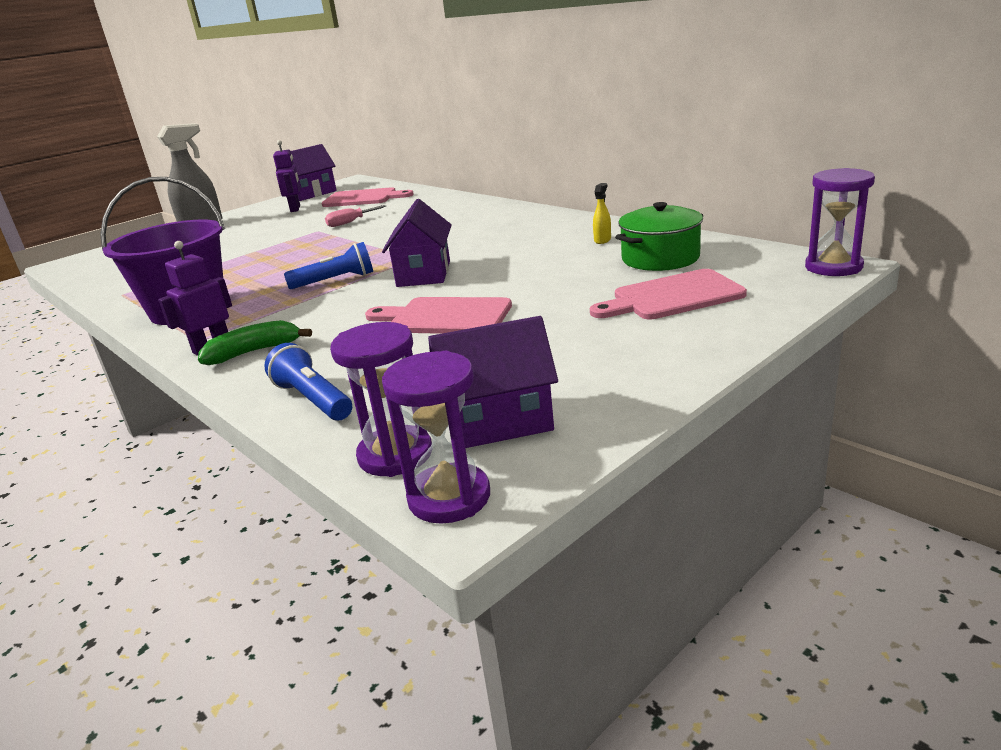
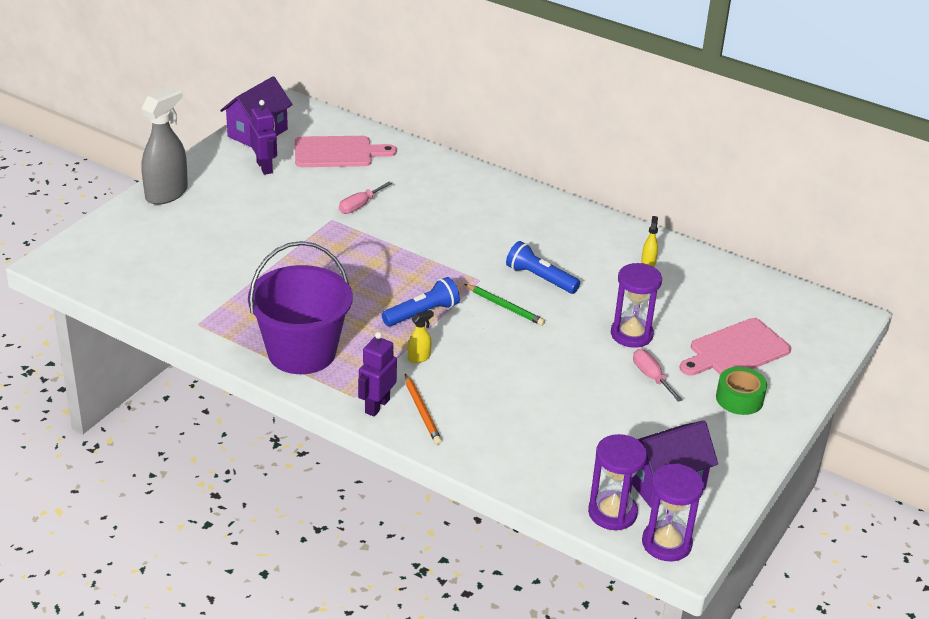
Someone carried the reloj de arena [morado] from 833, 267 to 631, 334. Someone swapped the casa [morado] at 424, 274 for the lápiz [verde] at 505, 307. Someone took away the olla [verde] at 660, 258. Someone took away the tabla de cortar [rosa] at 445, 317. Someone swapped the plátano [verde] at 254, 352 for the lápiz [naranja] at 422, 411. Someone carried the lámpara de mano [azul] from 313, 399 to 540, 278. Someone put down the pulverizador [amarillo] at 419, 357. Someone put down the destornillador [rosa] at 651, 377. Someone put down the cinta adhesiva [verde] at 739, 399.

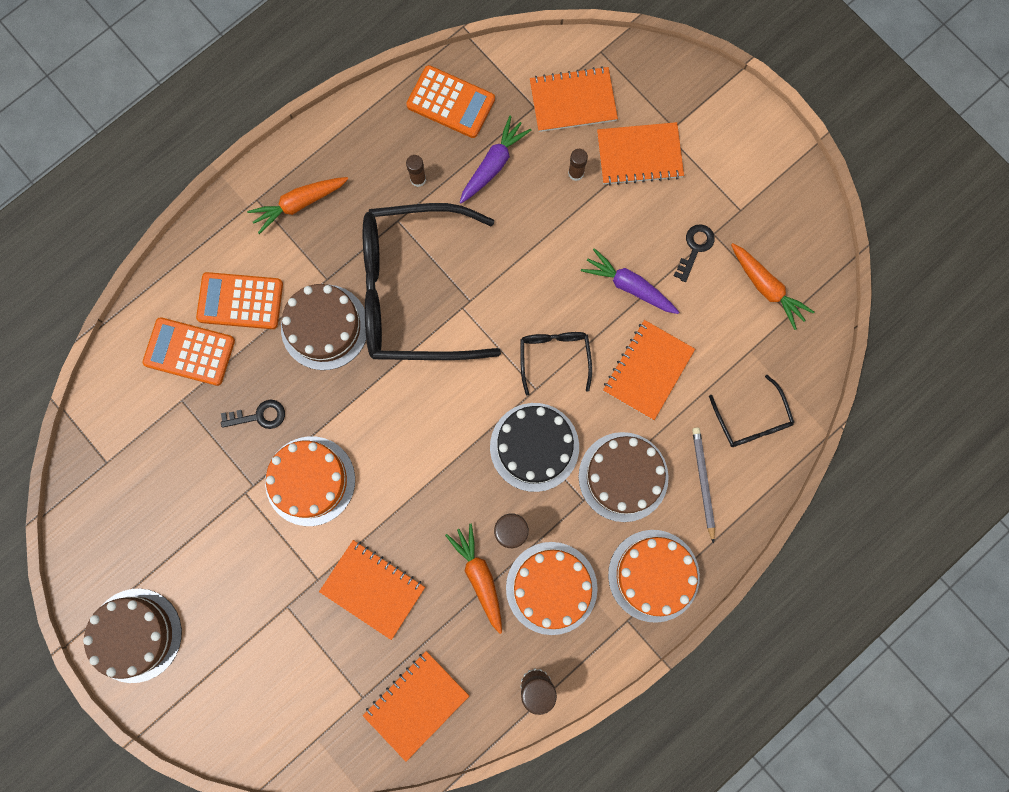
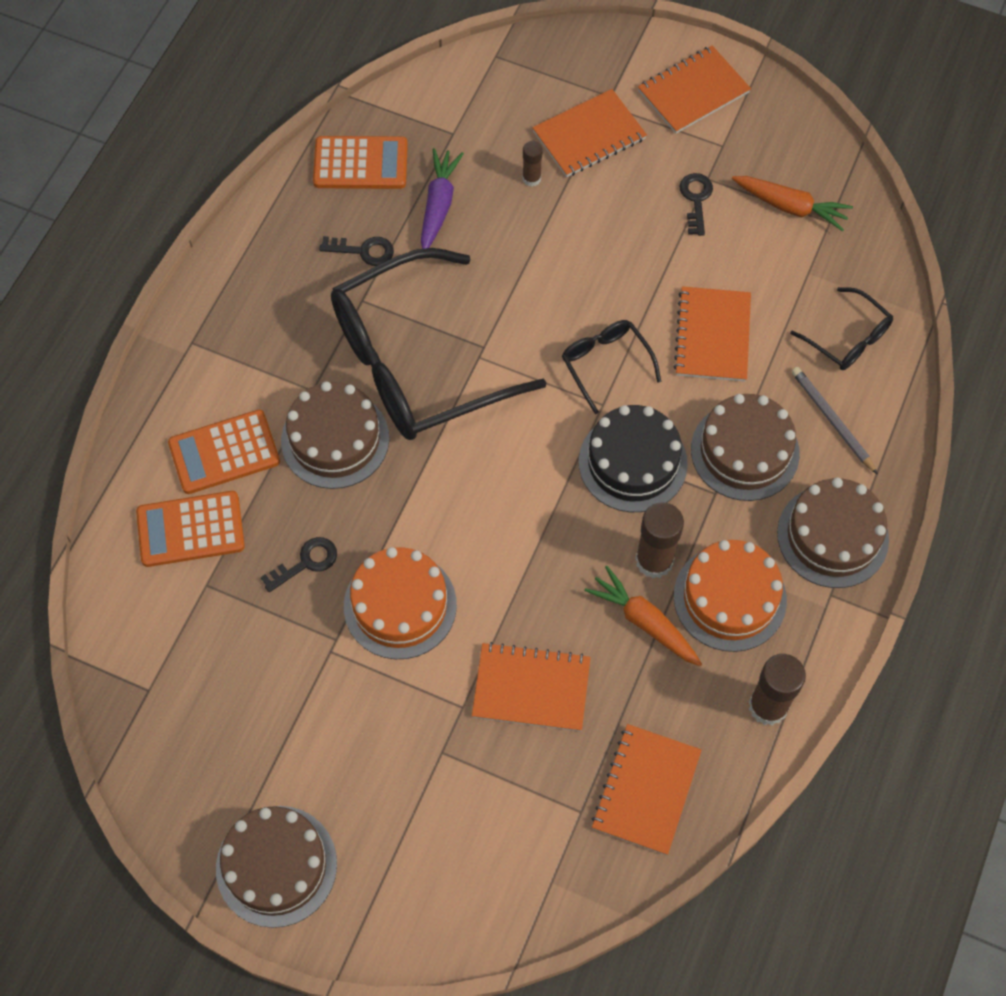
Someone carried the cuaderno [naranja] from 573, 101 to 693, 92. Someone swapped the barra de pegamento [marrón] at 418, 179 for the llave [negro] at 363, 251. Someone took away the zanahoria [naranja] at 299, 204. Someone took away the zanahoria [morado] at 629, 286. Someone repainted the tarta [naranja] at 653, 575, which became the tarta [marrón] at 832, 536.

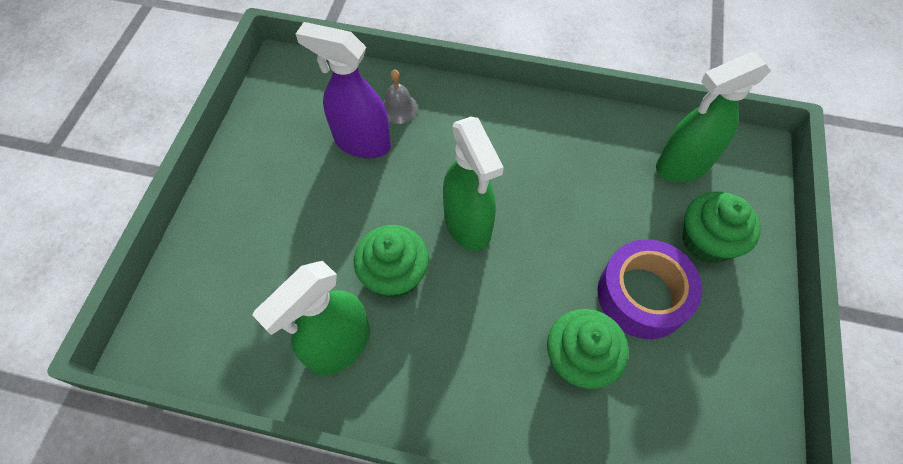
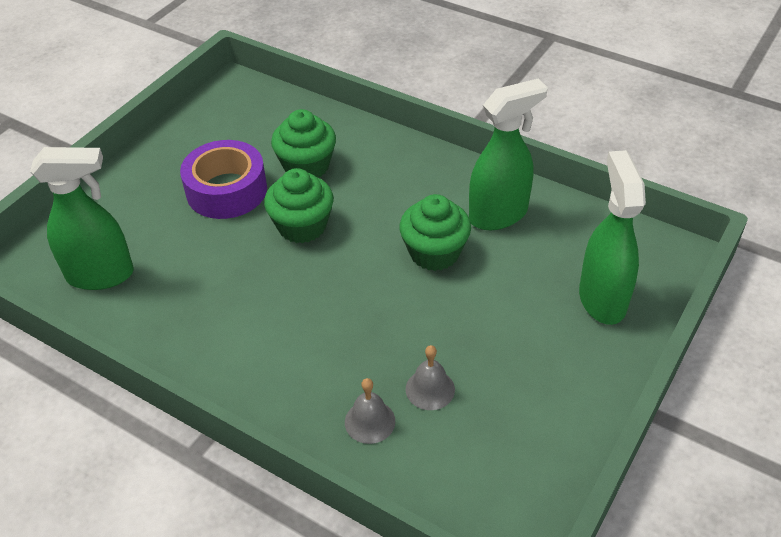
Someone swapped the pulverizador [morado] at 361, 142 for the campana [gris] at 430, 389. Someone carried the pulverizador [verde] from 468, 225 to 602, 299. Someone carried the magdalena [verde] from 706, 241 to 302, 226.

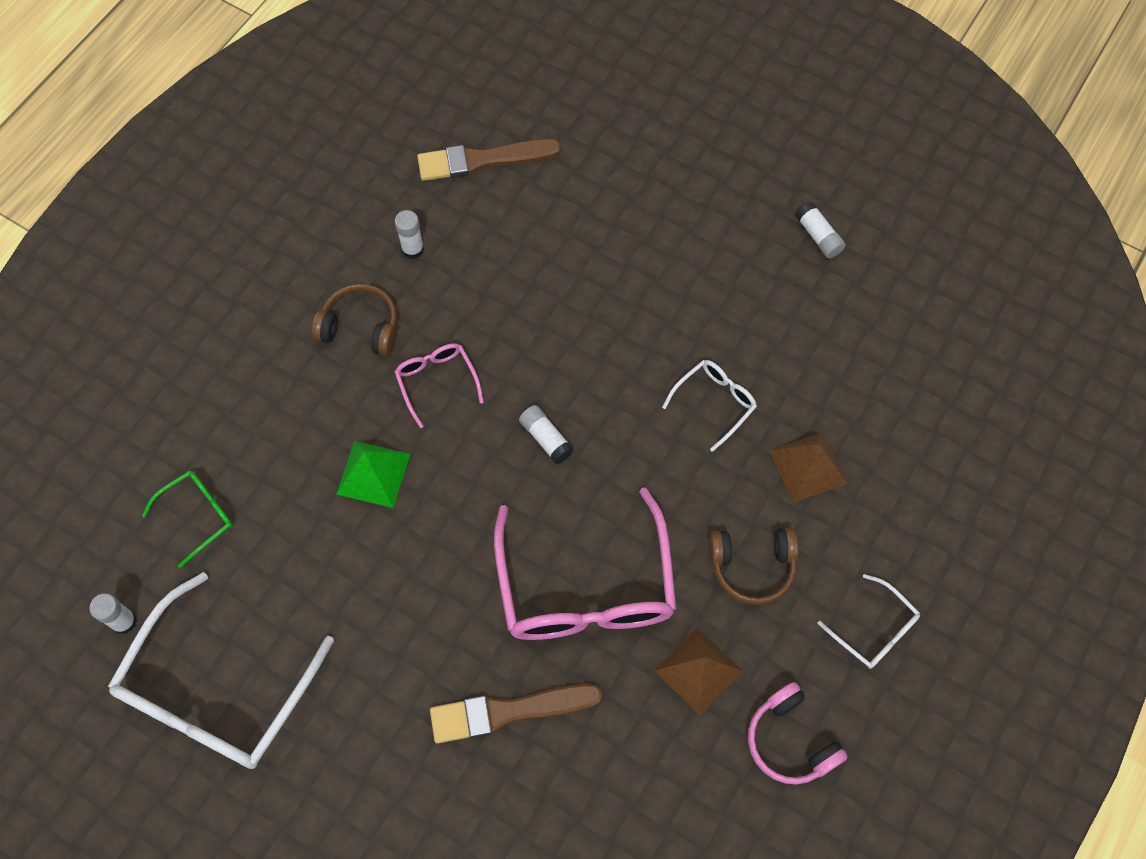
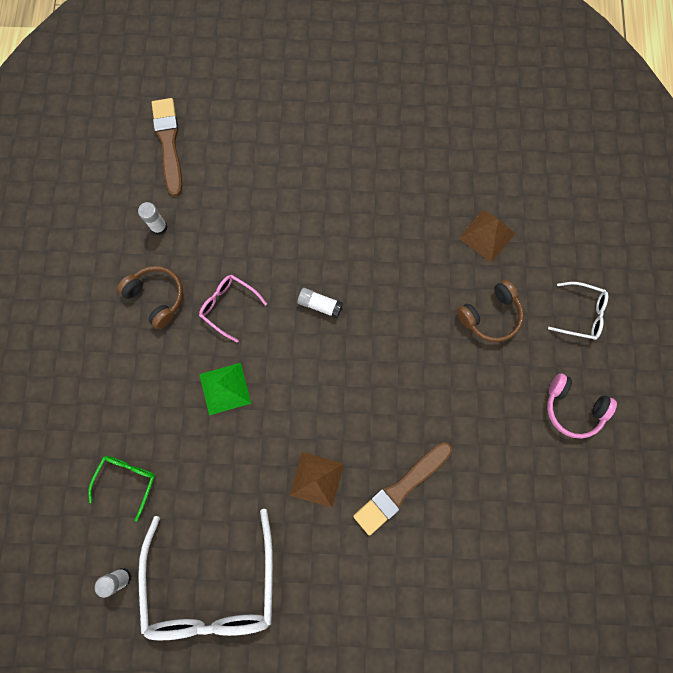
Someone rotated the pincel [marrón] at 483, 160 by 120 degrees clockwise. Someone took away the barra de pegamento [blanco] at 818, 236. Someone rotated the auriculares [marrón] at 360, 327 by 60 degrees clockwise. Someone took away the gafas [blanco] at 714, 403. Someone took away the gafas [rosa] at 585, 586. Someone carried the pirámide [marrón] from 698, 670 to 317, 479.

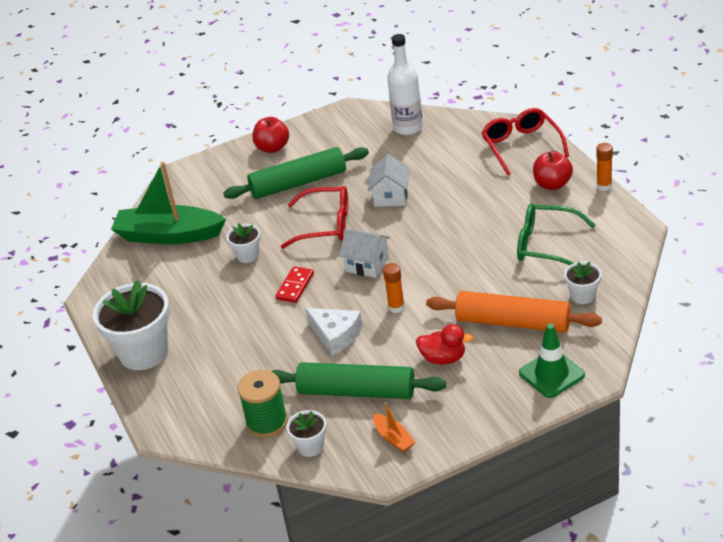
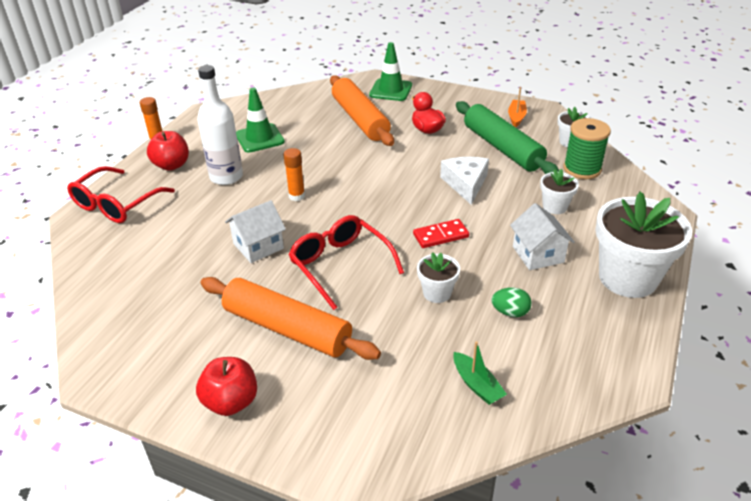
Someone carried the botella [blanco] from 408, 128 to 226, 177. Someone repainted the rodillo [verde] at 298, 183, which became the rodillo [naranja] at 287, 329. Someone scaled the barco [verde] at 169, 235 by 0.42. Someone swapped the gafas [verde] at 546, 245 for the cono de tráfico [verde] at 260, 138. Someone carried the casa [blanco] from 367, 264 to 538, 254. Someone carried the maceta [blanco] from 583, 296 to 555, 206. Someone carried the barra de pegamento [naranja] from 396, 307 to 297, 196. Someone put down the huevo [verde] at 510, 312.

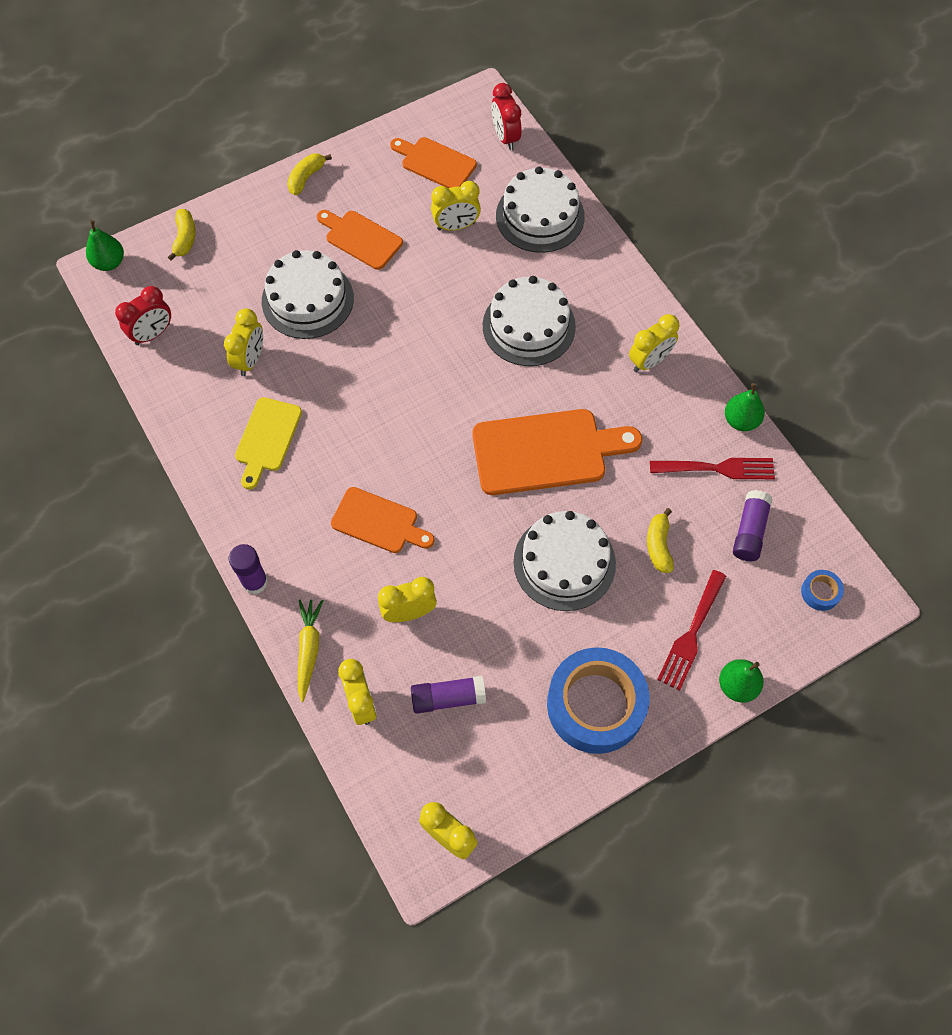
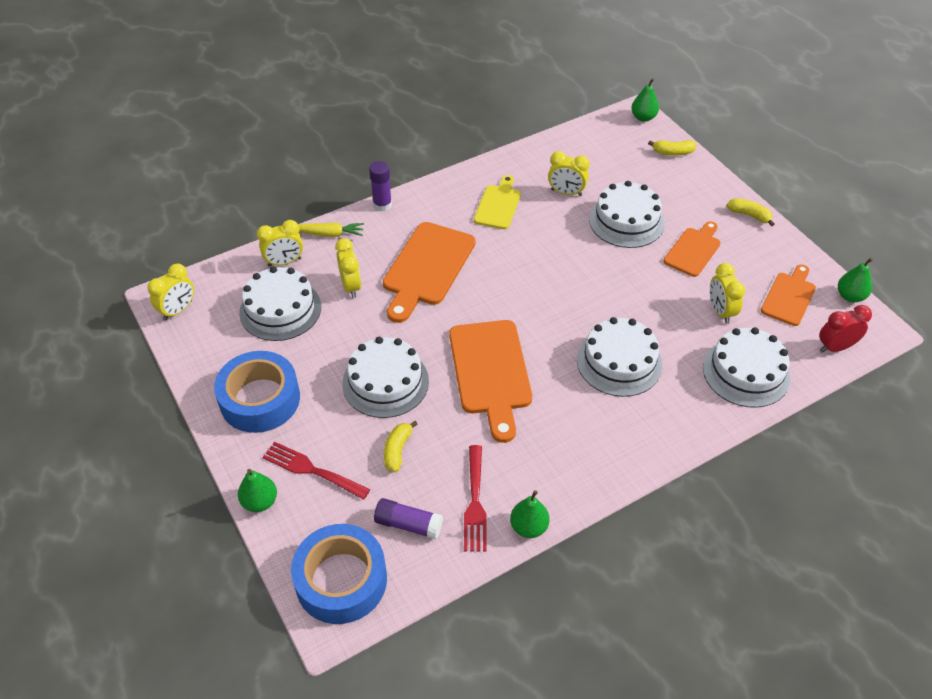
Someone took away the despertador [rojo] at 152, 334. Someone took away the despertador [amarillo] at 649, 361. Someone rotated the tabla de cortar [amarillo] at 267, 438 by 90 degrees clockwise. Someone scaled the tabla de cortar [naranja] at 378, 522 by 1.66. Someone rotated the plátano [amarillo] at 658, 545 by 75 degrees counterclockwise. Someone scaled the cinta adhesiva [azul] at 820, 592 by 2.44. Someone swapped the barra de pegamento [morado] at 448, 698 for the tarta [blanco] at 280, 309. Someone put down the pera [verde] at 850, 296.

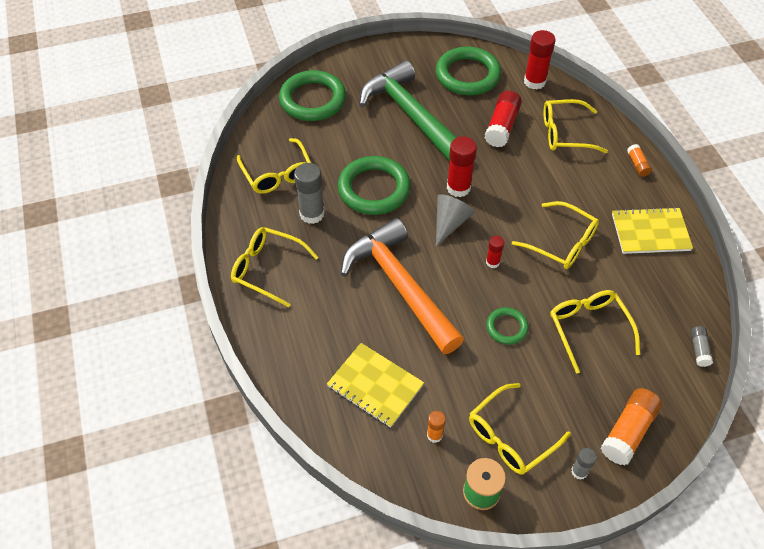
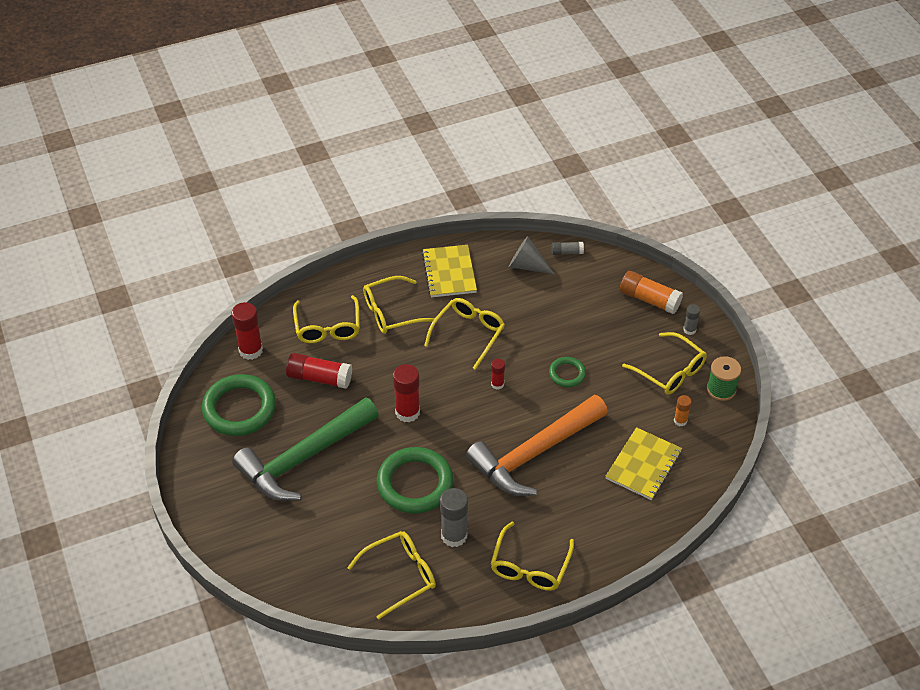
Someone took away the anillo [verde] at 312, 100. Someone took away the barra de pegamento [naranja] at 637, 165. Someone carried the cono [gris] from 449, 223 to 526, 265. Someone carried the gafas [amarillo] from 589, 329 to 392, 312.

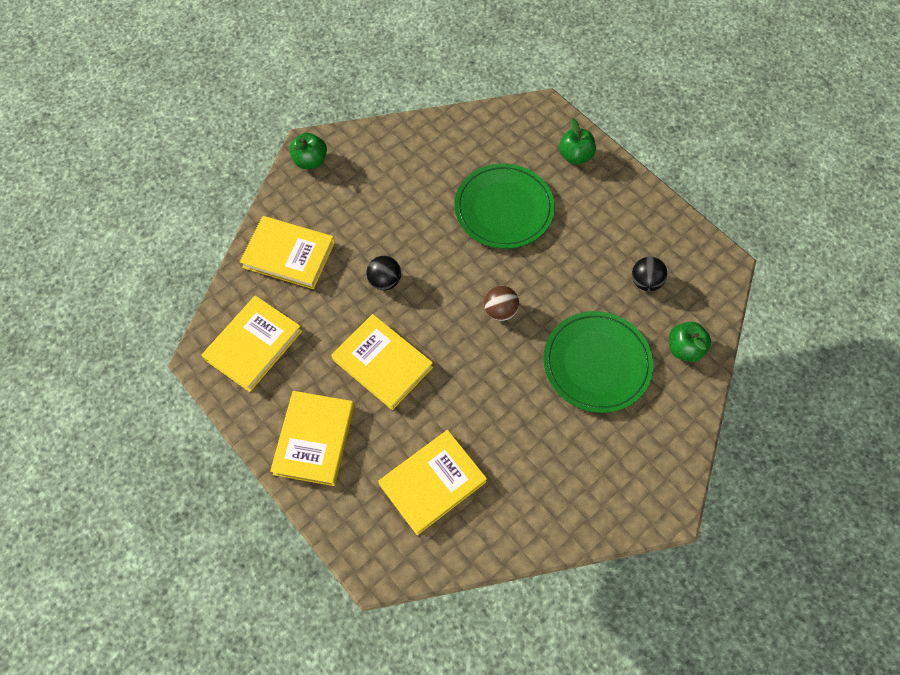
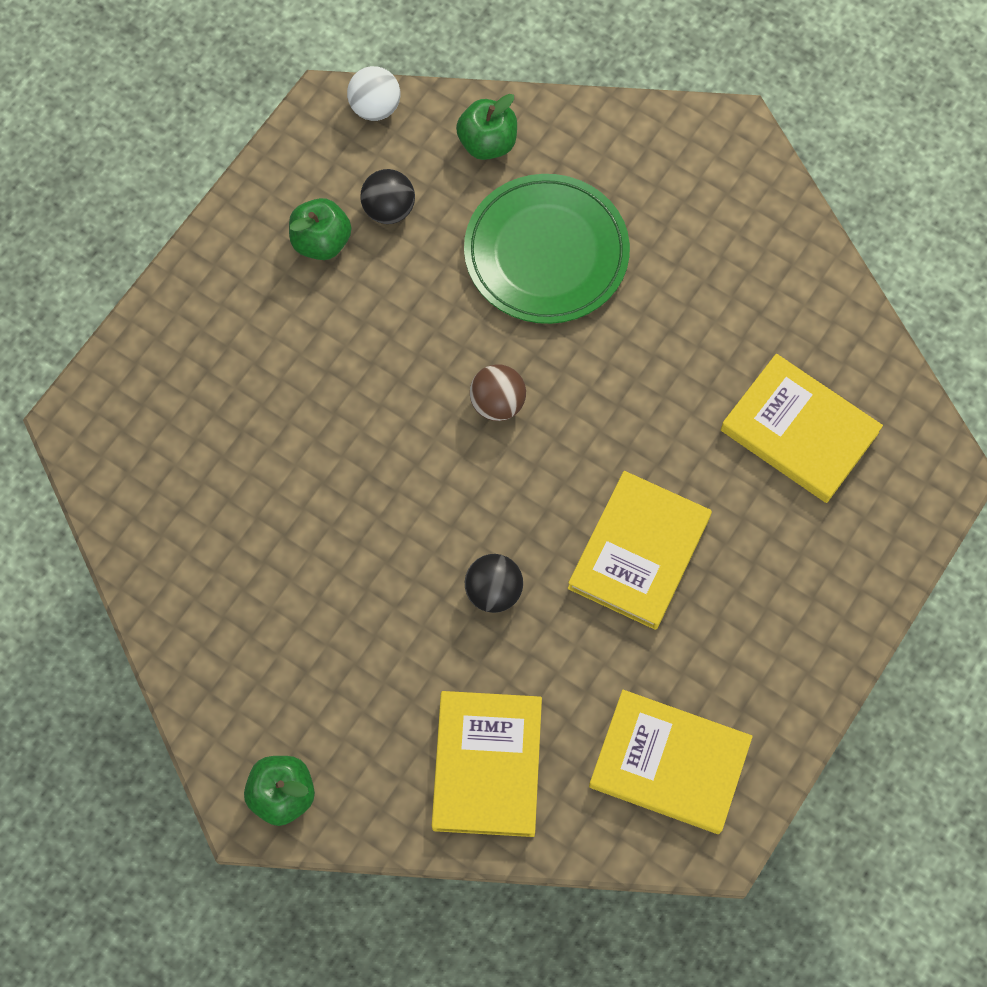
Someone carried the manzana [verde] from 575, 156 to 321, 242. Someone took away the plato [verde] at 503, 209. Someone took away the libro [amarillo] at 314, 439. Someone put down the pelota [blanco] at 375, 107.

